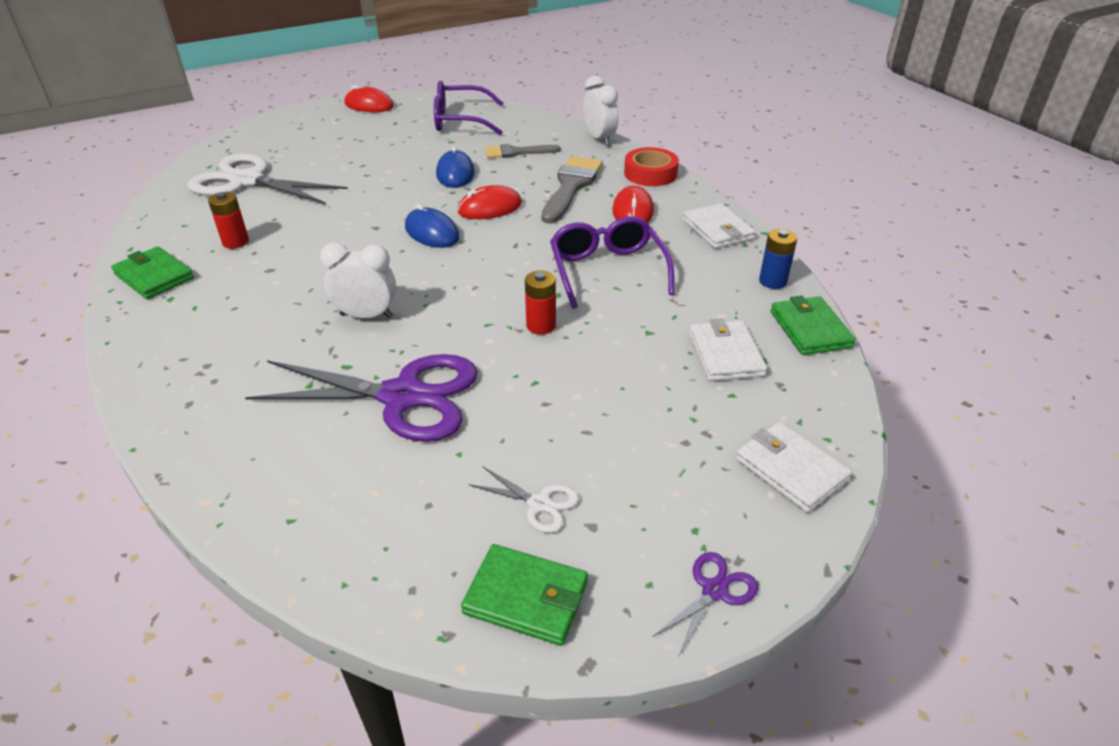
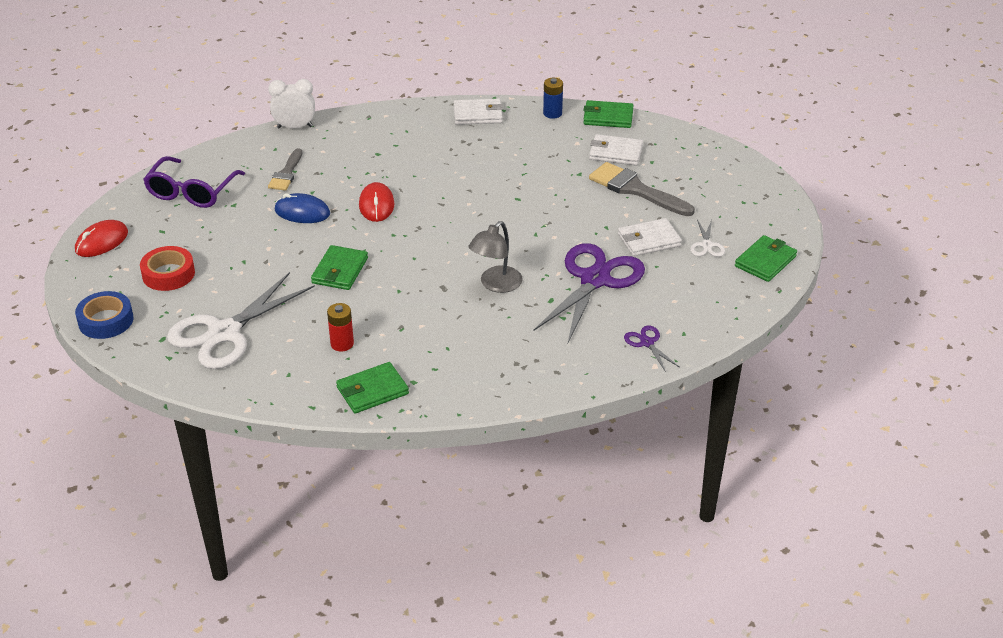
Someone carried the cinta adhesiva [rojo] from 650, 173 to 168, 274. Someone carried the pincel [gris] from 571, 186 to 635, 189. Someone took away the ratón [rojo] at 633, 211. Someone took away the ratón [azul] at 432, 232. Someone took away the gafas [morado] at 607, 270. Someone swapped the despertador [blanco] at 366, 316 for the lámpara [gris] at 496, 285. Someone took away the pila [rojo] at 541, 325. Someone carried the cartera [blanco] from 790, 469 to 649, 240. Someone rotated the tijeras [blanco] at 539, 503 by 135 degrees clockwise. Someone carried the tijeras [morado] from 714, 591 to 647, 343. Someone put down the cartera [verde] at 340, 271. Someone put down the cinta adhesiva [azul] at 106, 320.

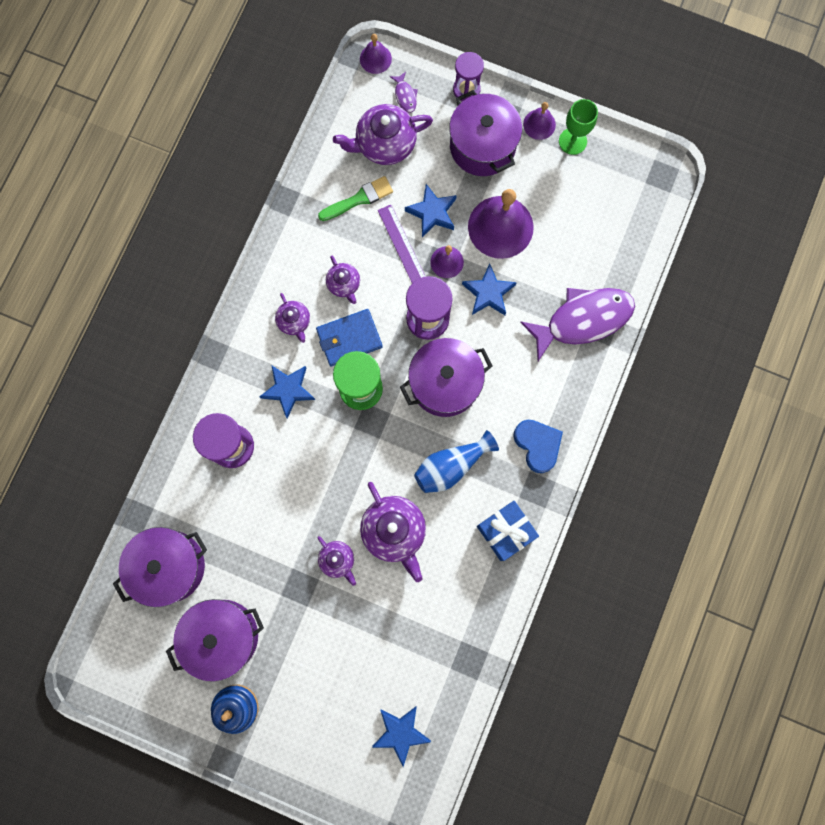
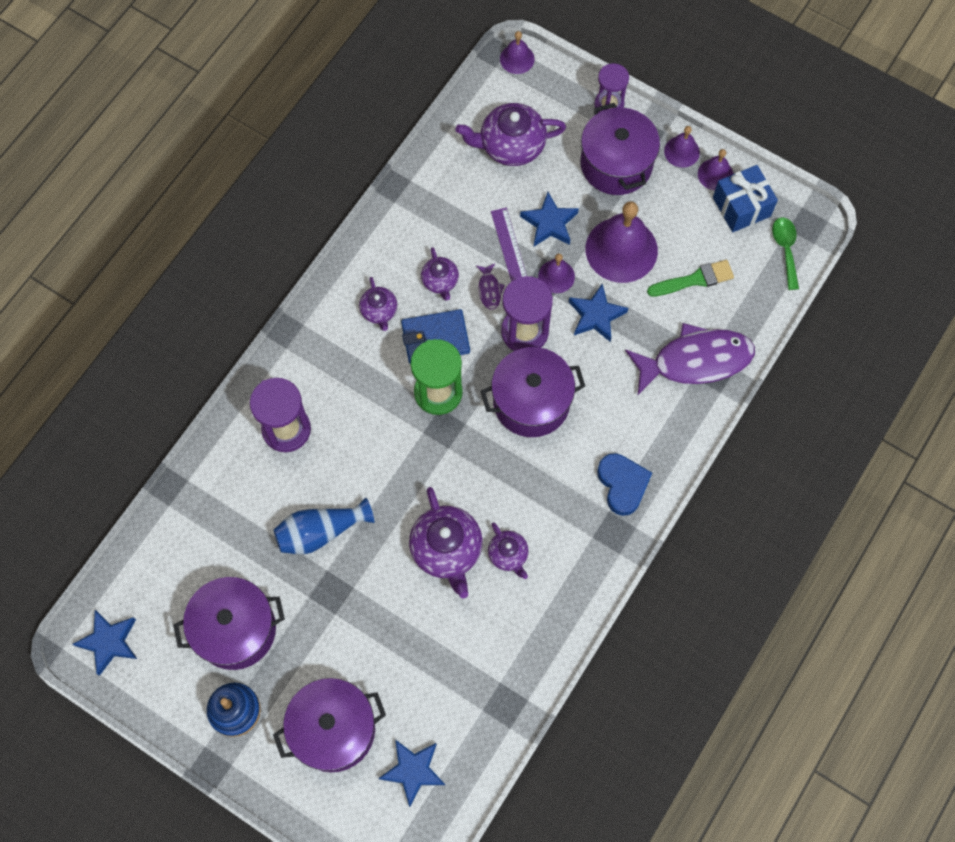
Someone carried the pez [morado] from 405, 96 to 489, 290. Someone swapped the copa [verde] at 572, 141 for the campana [morado] at 715, 174. Someone carried the pincel [verde] from 359, 199 to 694, 279. Someone carried the estrella [azul] from 288, 390 to 109, 642. Someone carried the florero [azul] from 451, 466 to 320, 532. Someone carried the regalo [azul] from 505, 531 to 741, 207. Someone carried the olla [morado] from 170, 566 to 333, 729. Someone carried the tetera [morado] from 337, 560 to 508, 554. Someone put down the cuchara [verde] at 785, 249.

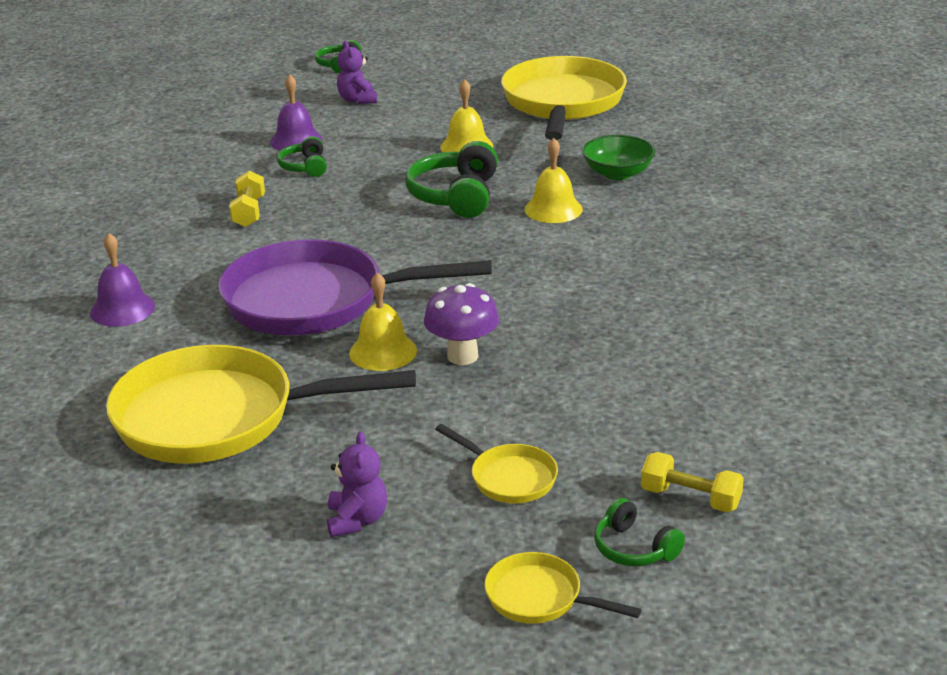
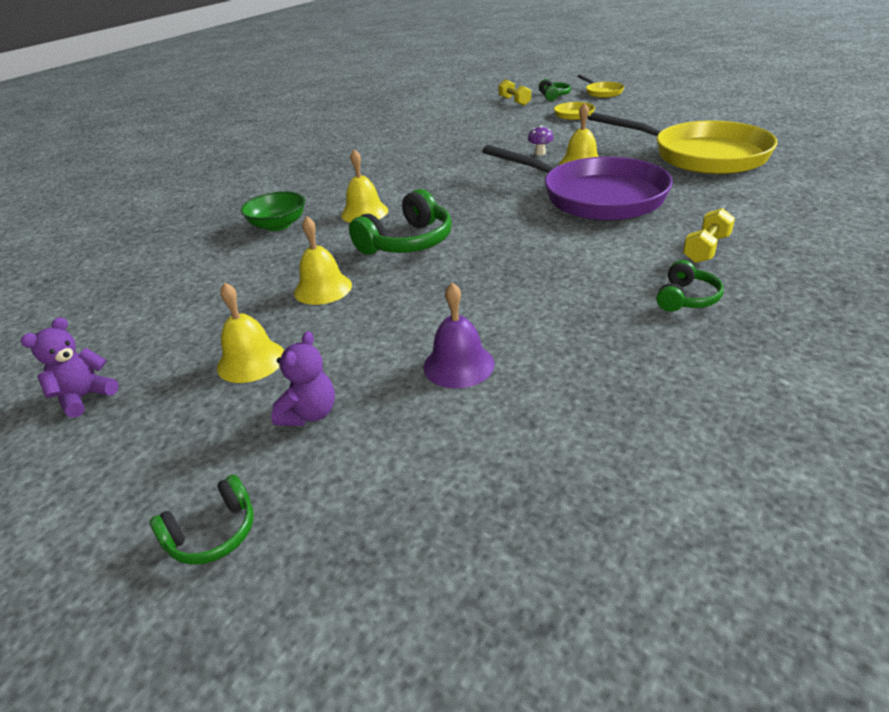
Someone took away the sartén [amarillo] at 562, 104. Someone carried the auriculares [verde] from 305, 167 to 686, 298. Someone carried the mancuerna [amarillo] from 249, 212 to 706, 249. Someone took away the campana [morado] at 122, 309. Someone scaled the seta [morado] at 462, 356 by 0.56. Someone carried the osito [morado] from 357, 520 to 85, 397. Someone put down the campana [amarillo] at 251, 361.

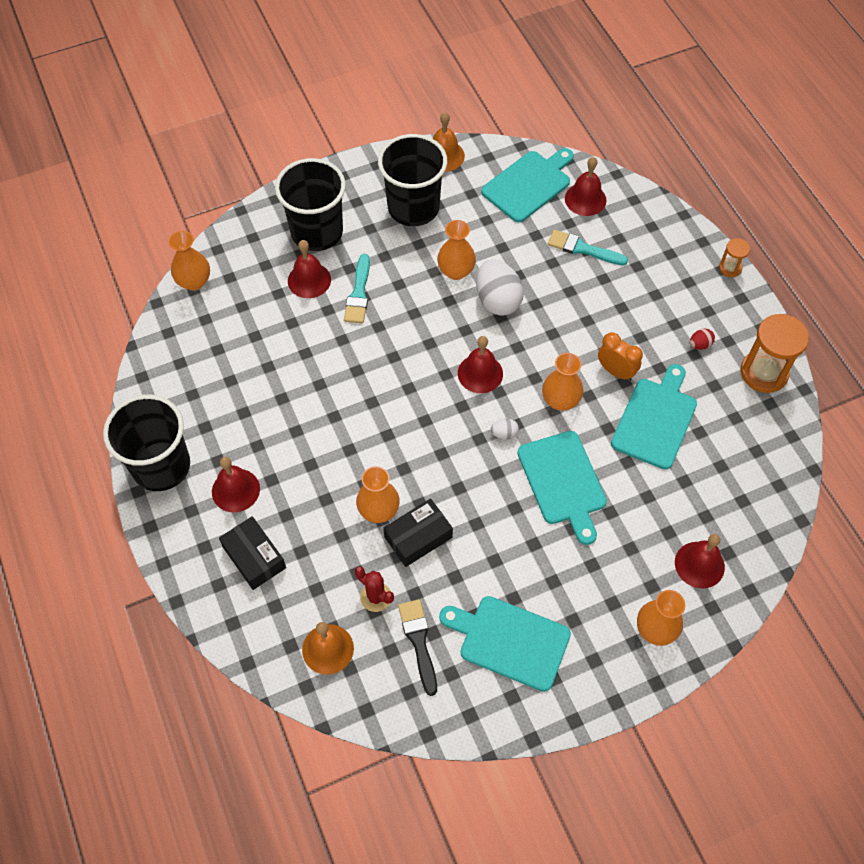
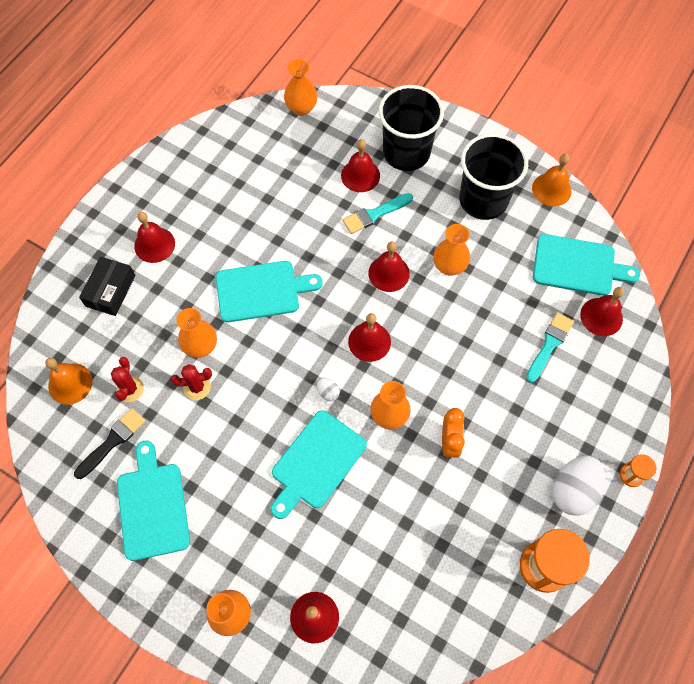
Someone rotated the pincel [turquesa] at 583, 249 by 45 degrees clockwise. Someone carried the huevo [blanco] from 497, 300 to 573, 490. Someone took away the huevo [rojo] at 700, 345. Someone carried the tabla de cortar [turquesa] from 656, 420 to 262, 291. Someone took away the vaso [negro] at 161, 466. Someone swapped the caja [negro] at 418, 537 for the cactus [rojo] at 197, 387. Someone put down the campana [rojo] at 389, 273.

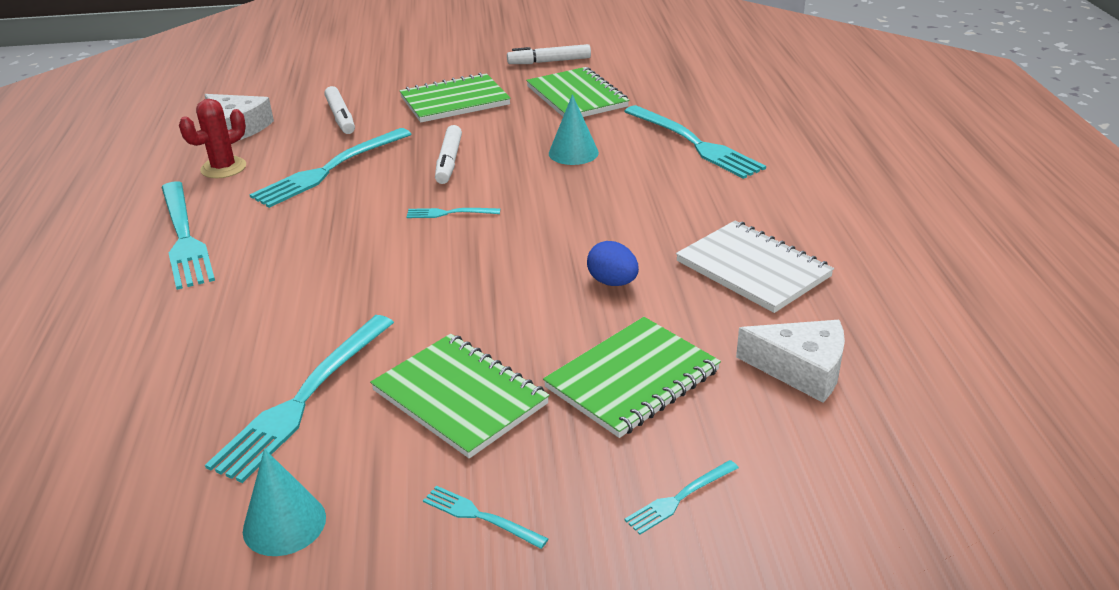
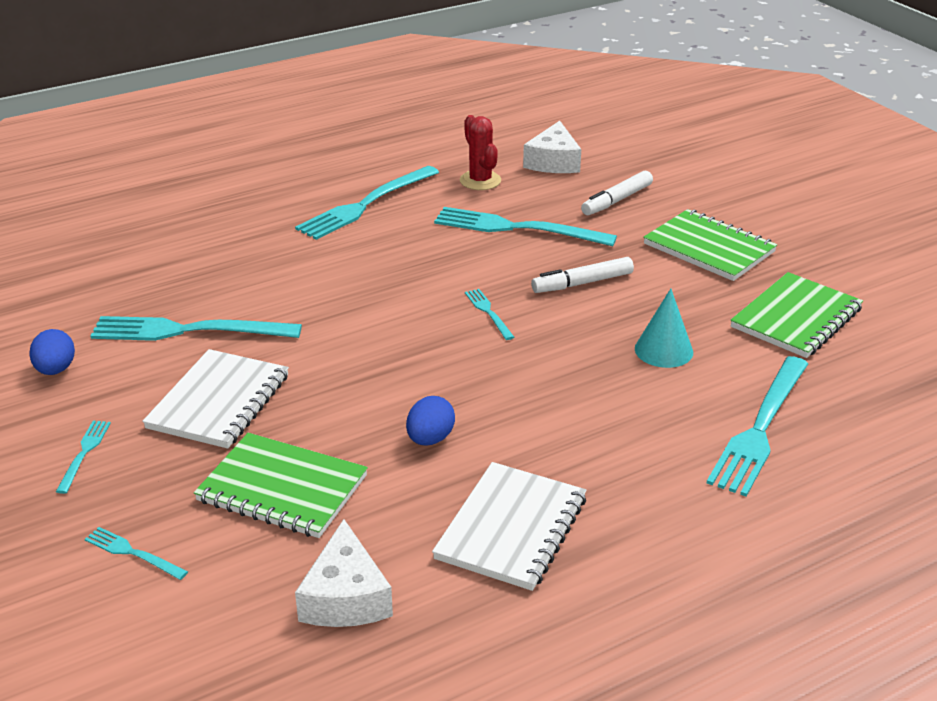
Someone took away the rotulador [blanco] at 549, 61. Someone rotated the cactus [rojo] at 223, 168 by 45 degrees clockwise. Someone repainted the cuaderno [verde] at 460, 397, which became the cuaderno [blanco] at 219, 402. Someone swapped the cono [turquesa] at 284, 524 for the huevo [azul] at 55, 370.

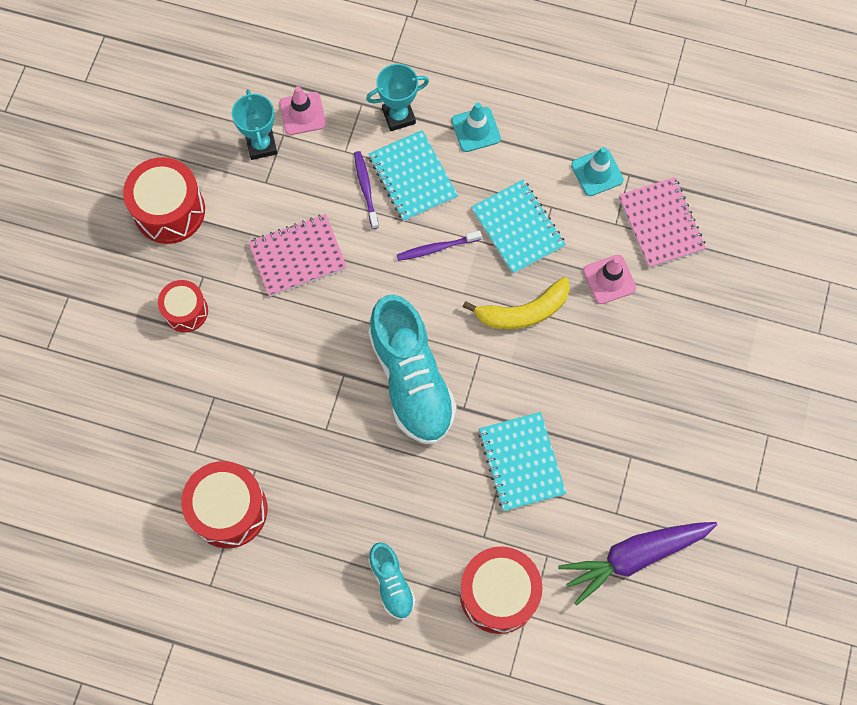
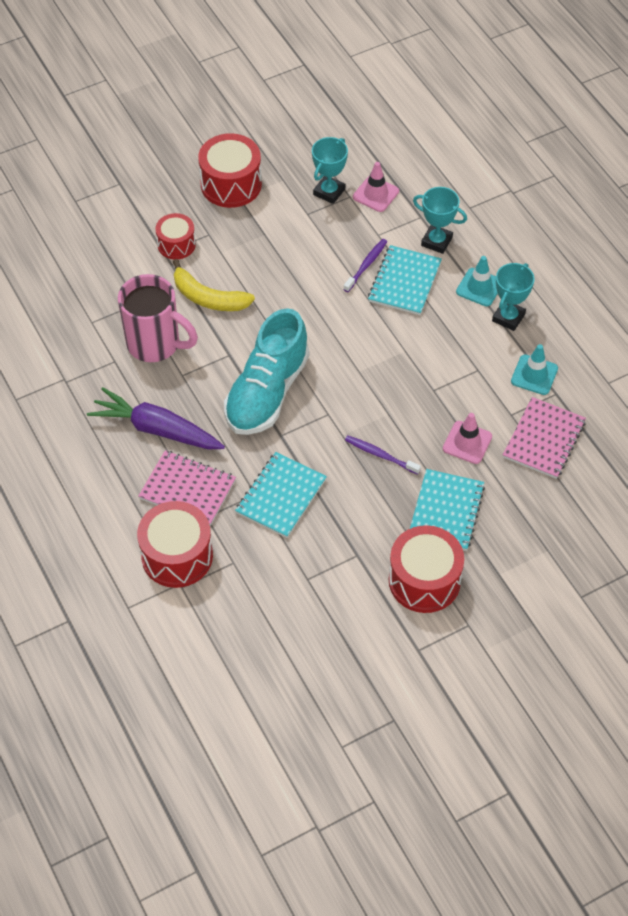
Someone carried the cuaderno [turquesa] from 517, 228 to 446, 511. Someone carried the cuaderno [rosa] from 298, 256 to 187, 489. Someone carried the cepillo de dientes [morado] from 437, 248 to 380, 455. Someone carried the plátano [amarillo] from 523, 312 to 208, 298. Someone carried the tambor [rojo] from 229, 510 to 424, 580. Someone carried the zanahoria [morado] from 635, 556 to 157, 429. Someone took away the zapato [turquesa] at 391, 583. Someone put down the trofeo [turquesa] at 508, 317. Someone put down the taza [rosa] at 155, 344.

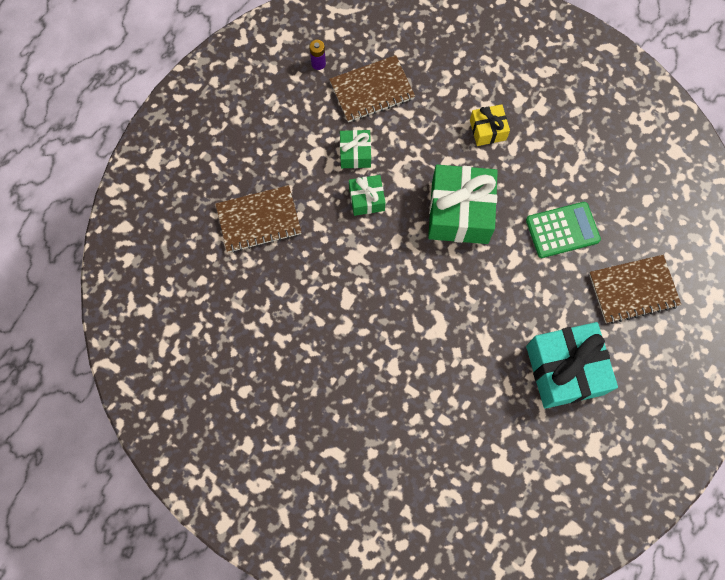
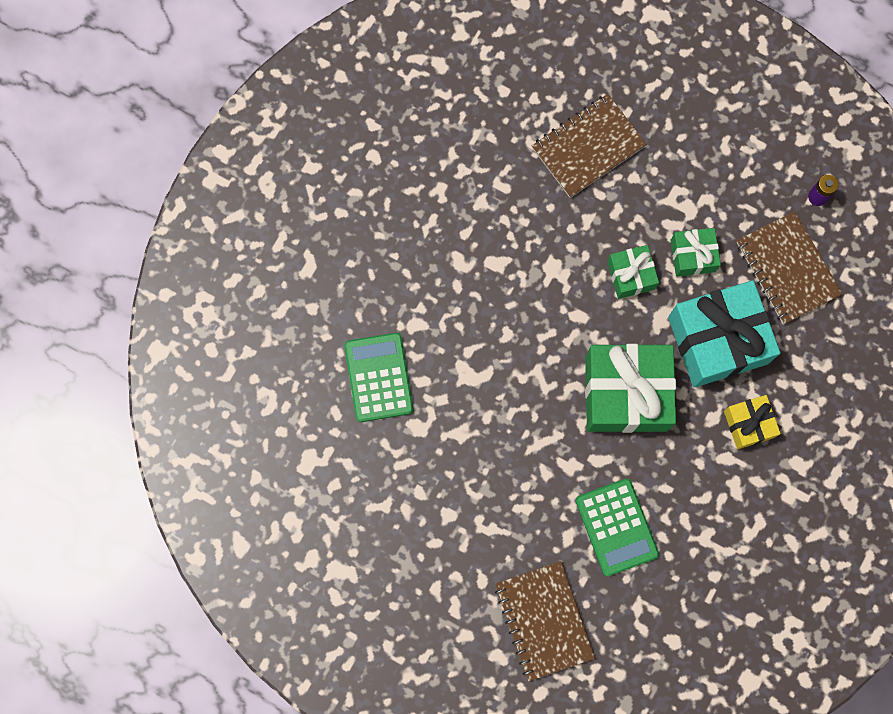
Someone rotated the cuaderno [marrón] at 259, 220 by 75 degrees clockwise. Someone carried the regalo [turquesa] from 564, 370 to 717, 340. Someone put down the calculadora [verde] at 379, 377.

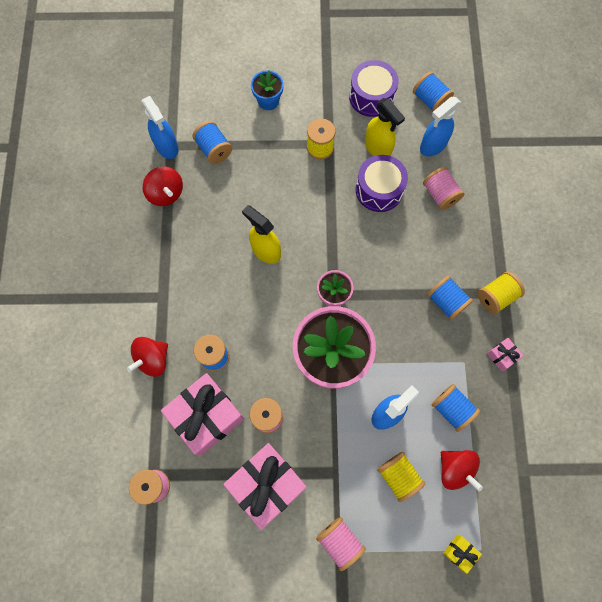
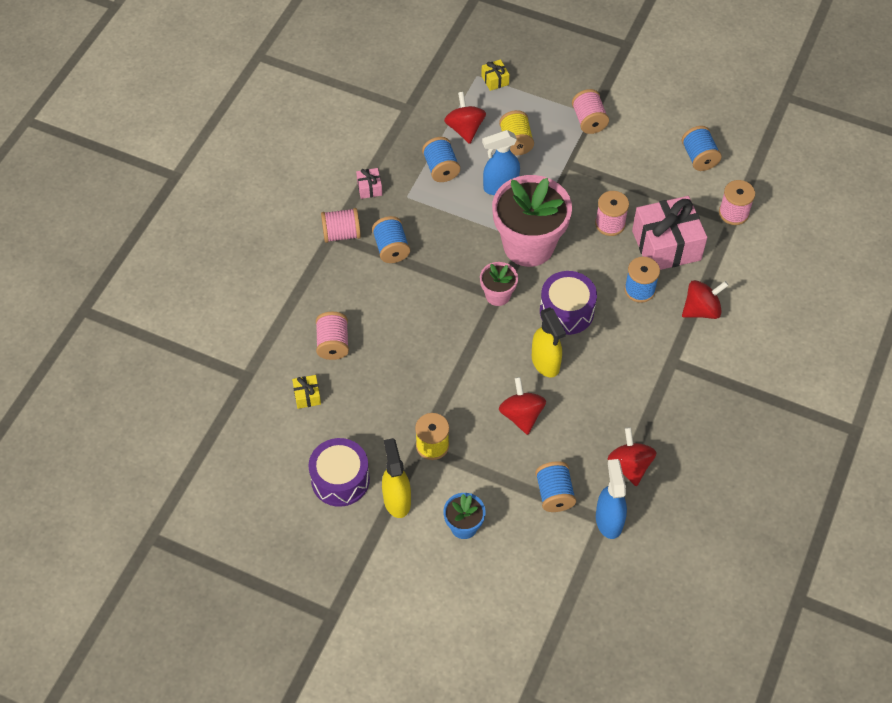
Someone carried the carrete [azul] from 430, 100 to 699, 157. Someone swapped the pulverizador [azul] at 433, 146 for the regalo [amarillo] at 307, 396. Someone carried the pulverizador [amarillo] from 378, 148 to 397, 500. Someone carried the tambor [morado] from 379, 190 to 566, 311. Someone repainted the carrete [amarillo] at 496, 297, which became the carrete [rosa] at 341, 234. Someone took away the regalo [rosa] at 267, 484. Someone put down the peonza [rojo] at 521, 415.

